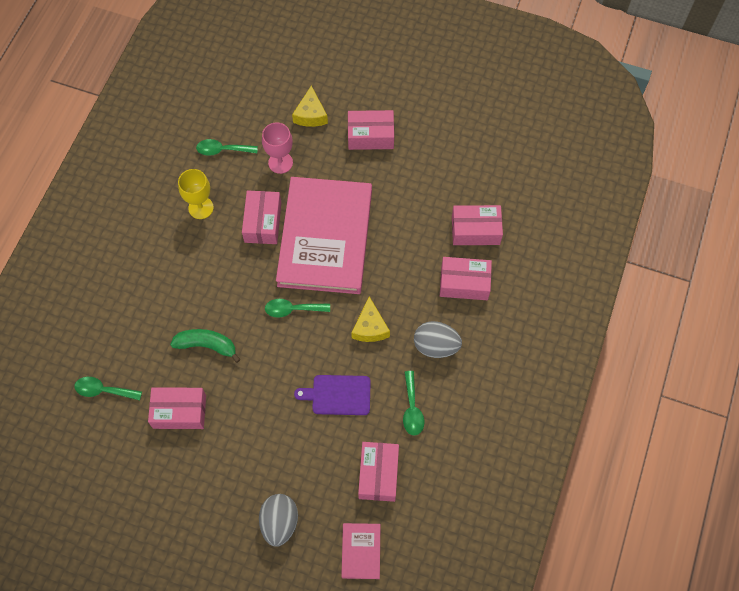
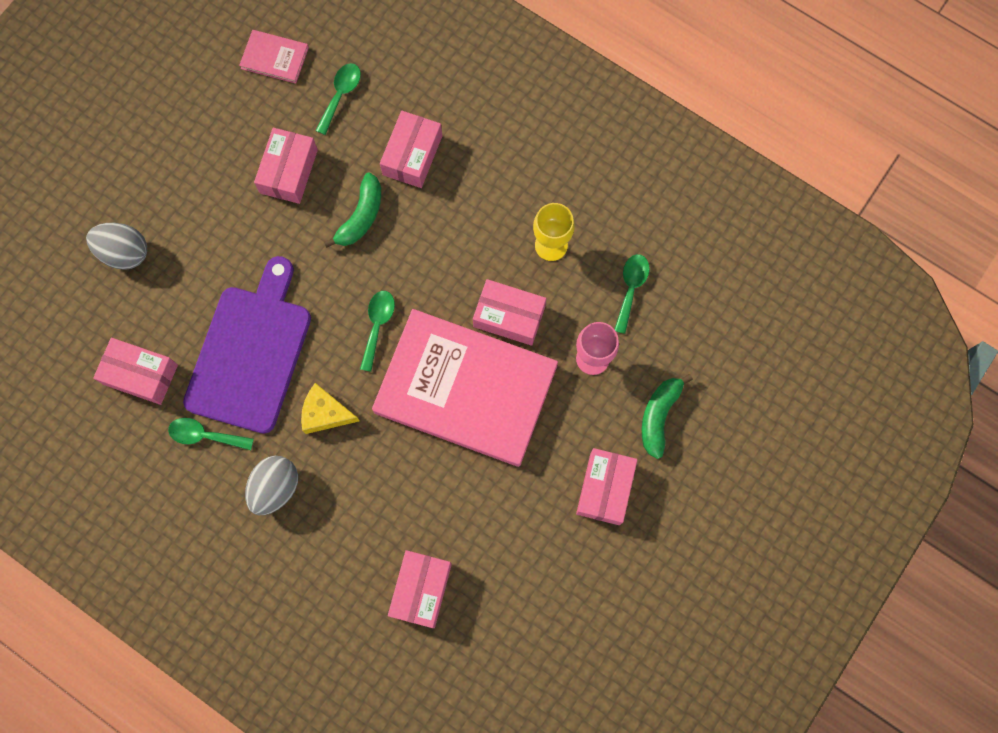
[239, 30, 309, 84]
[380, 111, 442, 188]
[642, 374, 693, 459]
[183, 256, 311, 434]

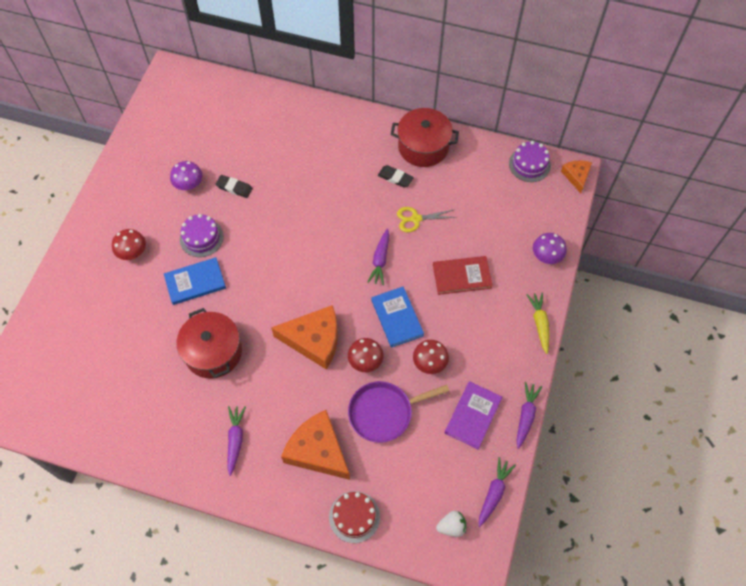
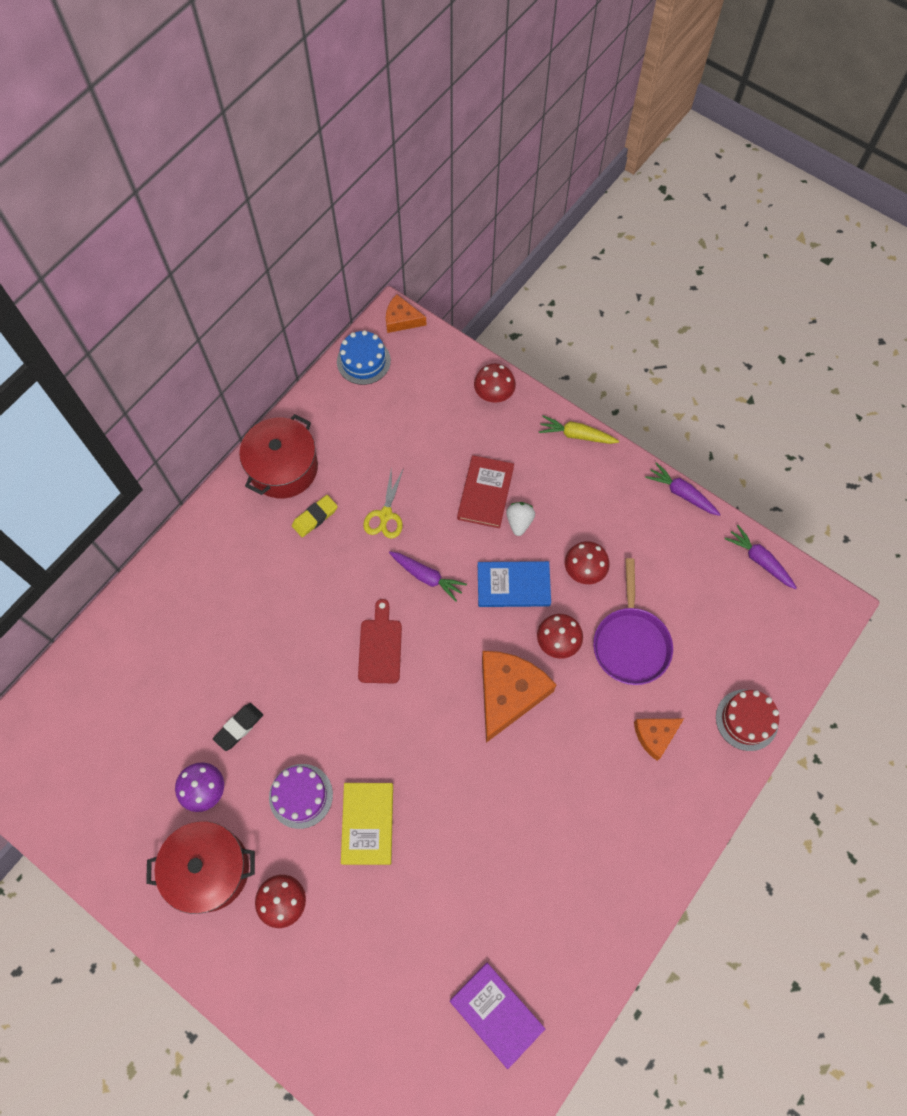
[227, 406, 246, 476] (first image)
[358, 599, 402, 683]
[146, 821, 255, 914]
[506, 502, 535, 536]
[450, 963, 545, 1069]
[341, 783, 393, 865]
[292, 495, 338, 537]
[337, 330, 391, 385]
[474, 364, 516, 403]
[634, 719, 684, 761]

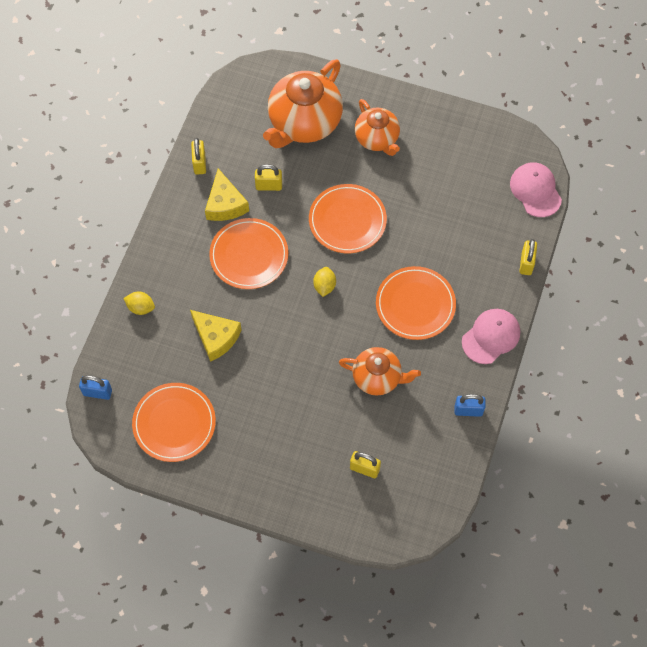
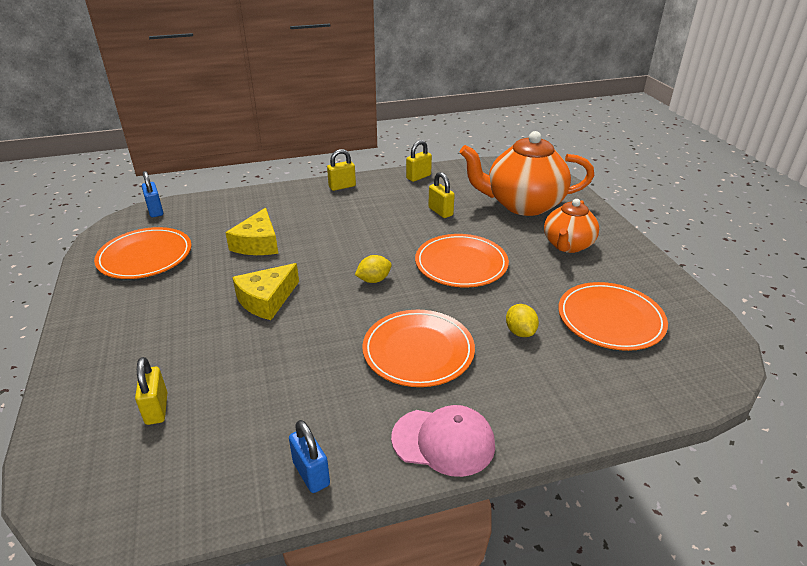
[339, 347, 421, 395] (first image)
[510, 162, 562, 217] (first image)
[506, 304, 539, 337]
[232, 263, 299, 320]
[558, 282, 668, 351]
[327, 149, 356, 191]

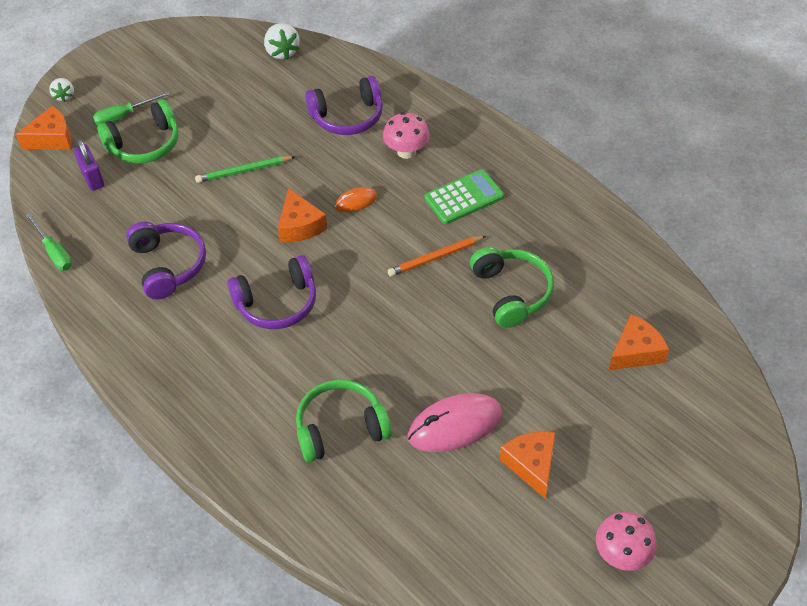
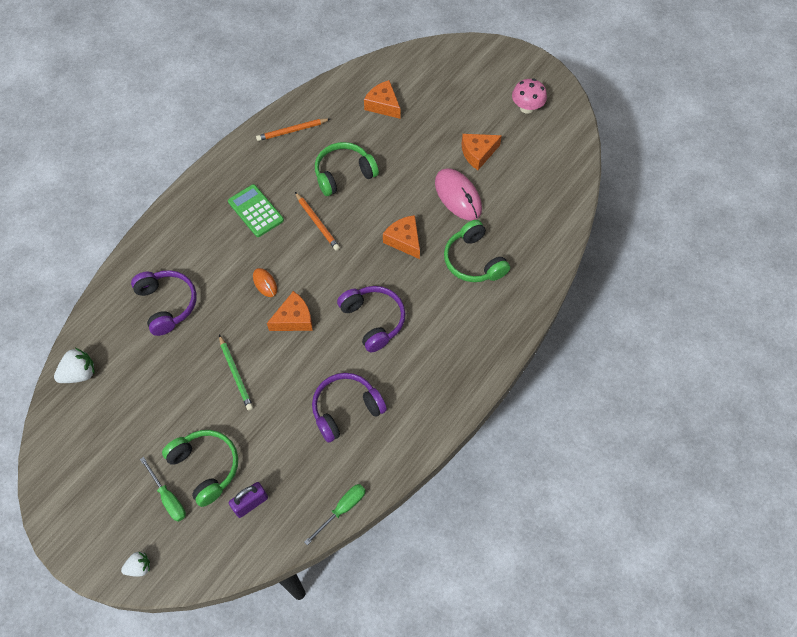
[383, 112, 430, 159] (first image)
[256, 118, 330, 141]
[383, 215, 420, 259]

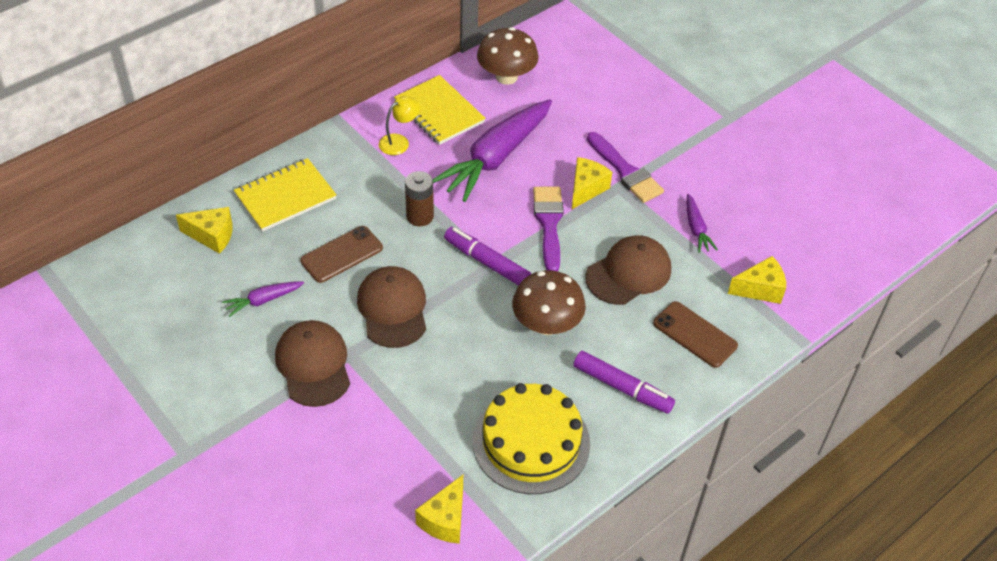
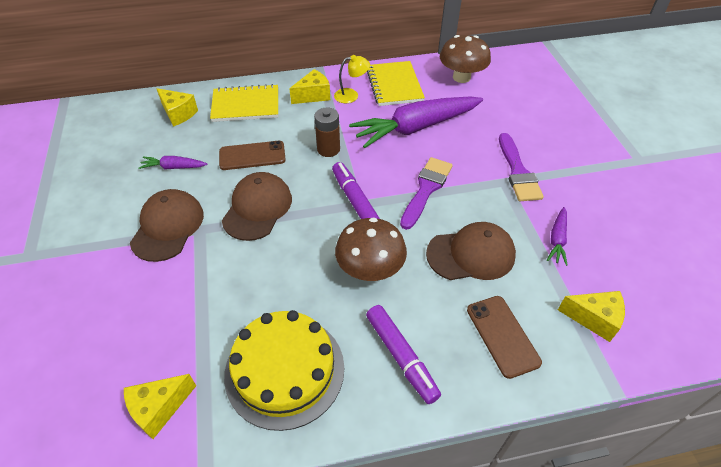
[289, 69, 330, 104]

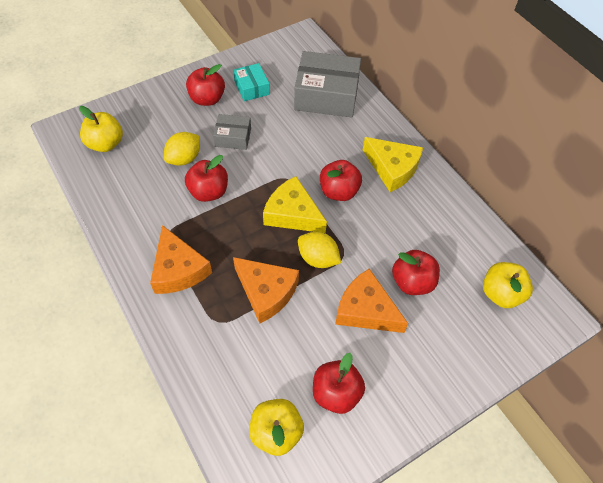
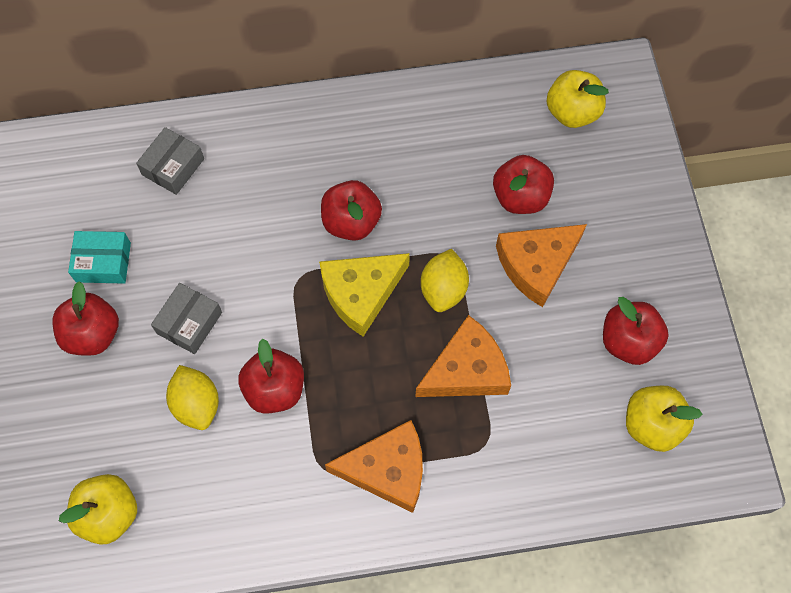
[363, 137, 423, 192] (first image)
[421, 249, 469, 312]
[136, 127, 204, 195]

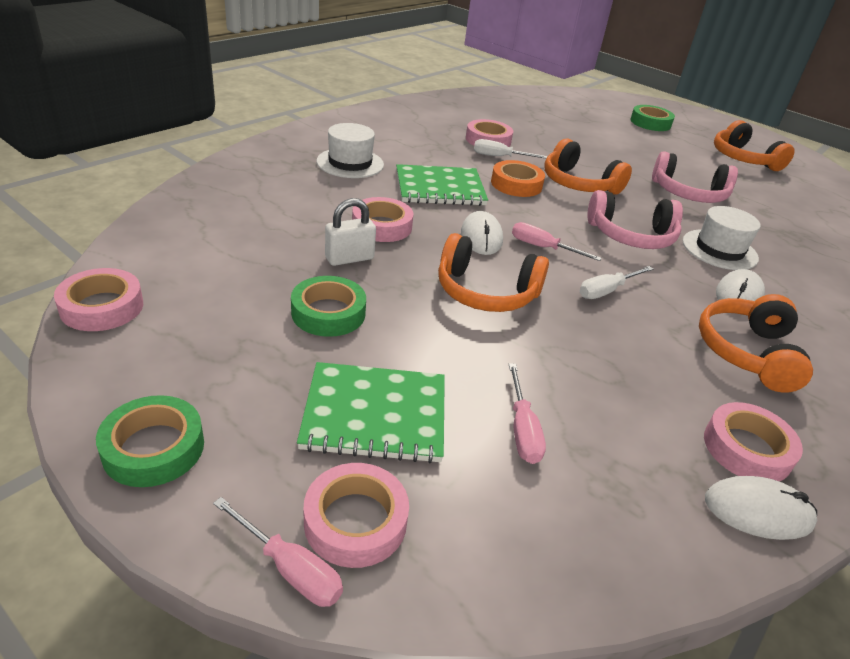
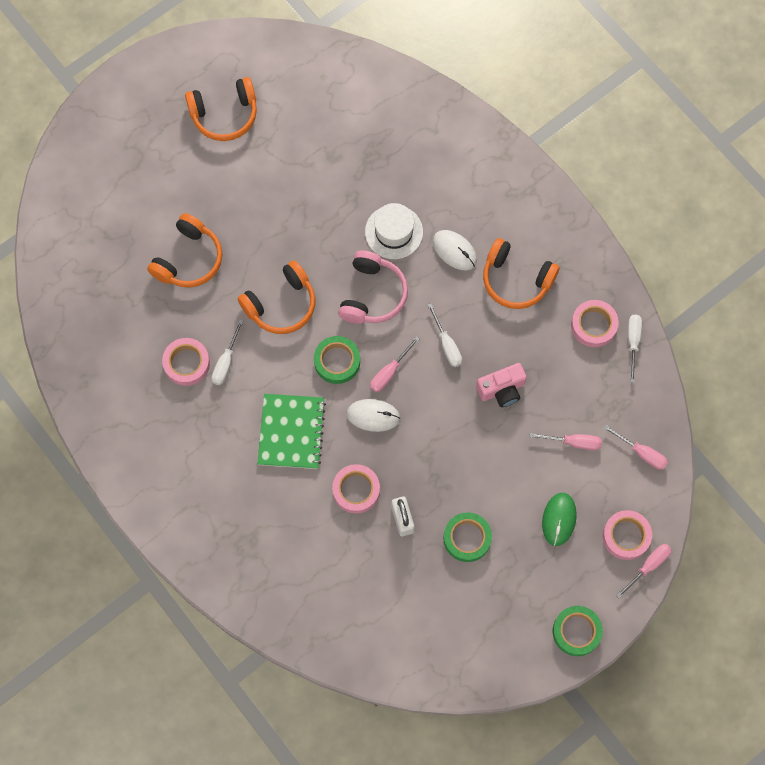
[54, 268, 143, 331] (first image)
[316, 123, 384, 178] (first image)
[491, 160, 545, 197] (first image)
[652, 151, 738, 203] (first image)
[476, 363, 527, 407]
[604, 425, 668, 470]
[147, 213, 222, 288]
[314, 336, 360, 384]
[542, 493, 577, 546]
[628, 315, 642, 383]

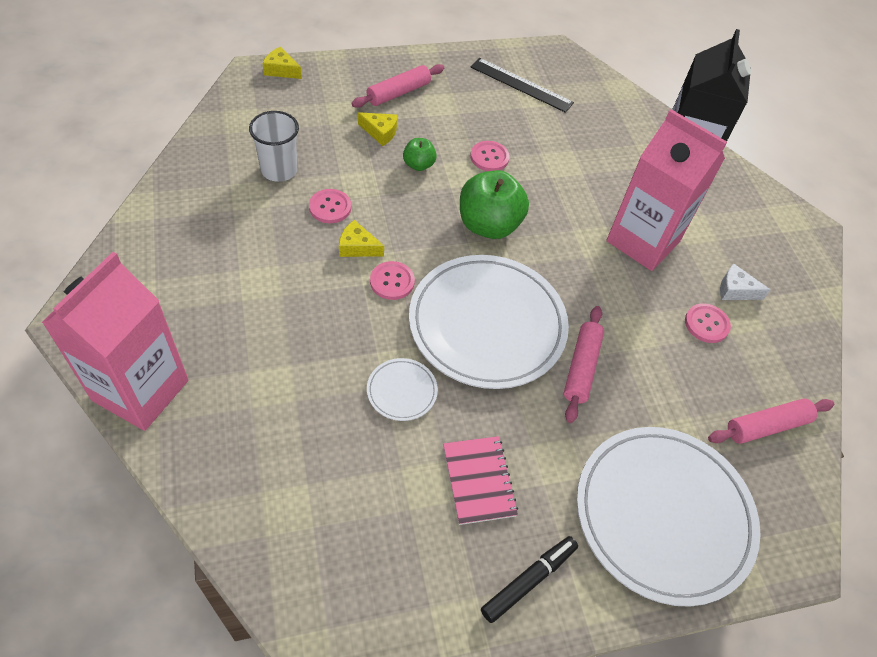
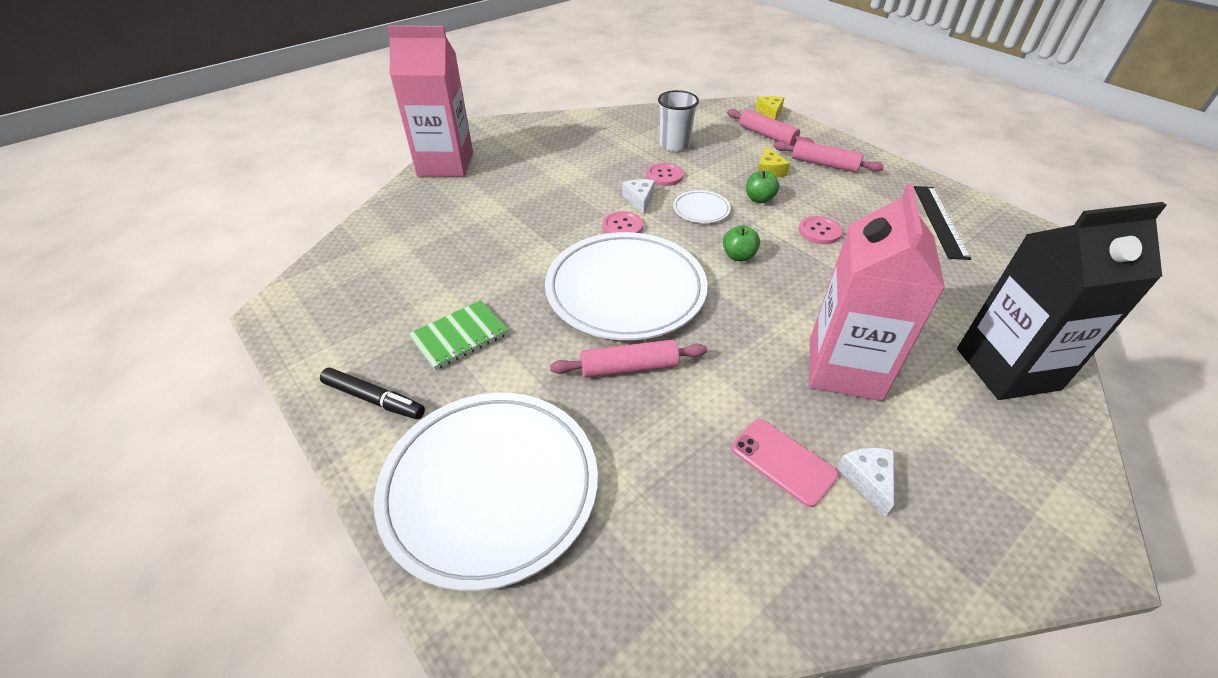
[673, 190, 731, 223]
[727, 109, 814, 146]
[731, 419, 839, 507]
[622, 179, 655, 214]
[409, 300, 508, 370]
[723, 225, 760, 261]

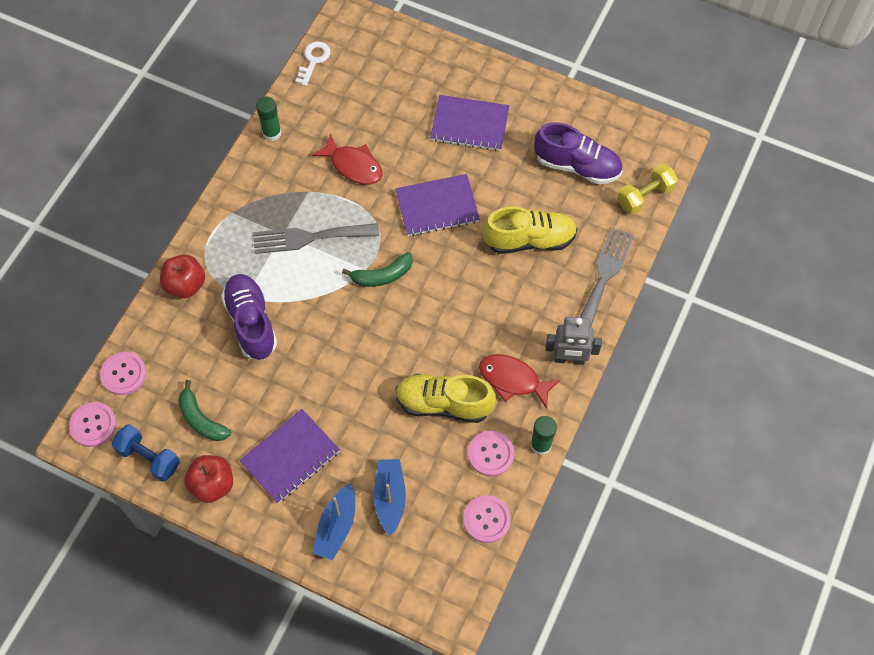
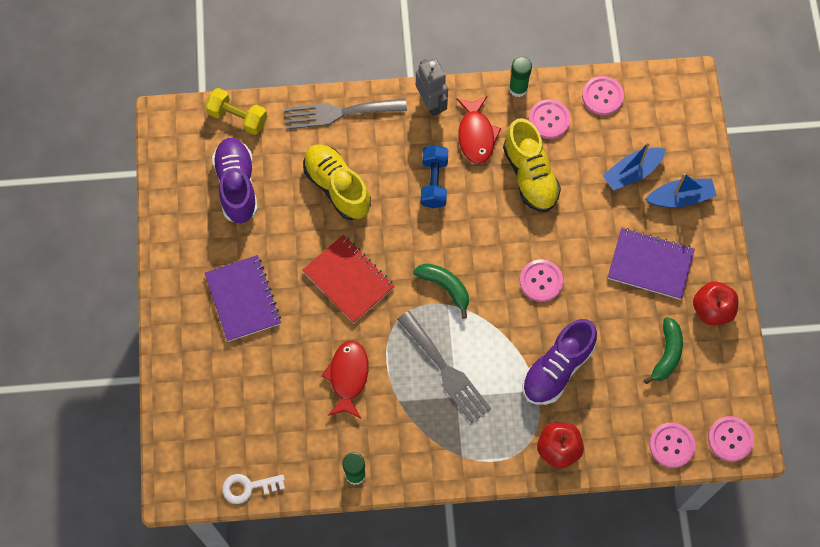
[520, 259, 563, 302]
[421, 145, 448, 208]
[303, 235, 395, 323]

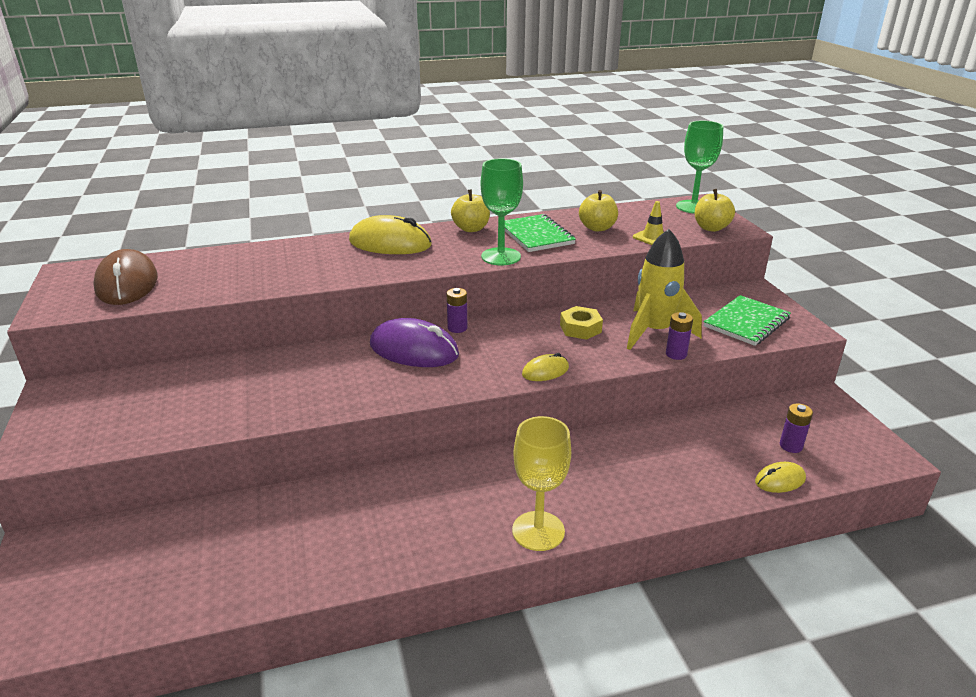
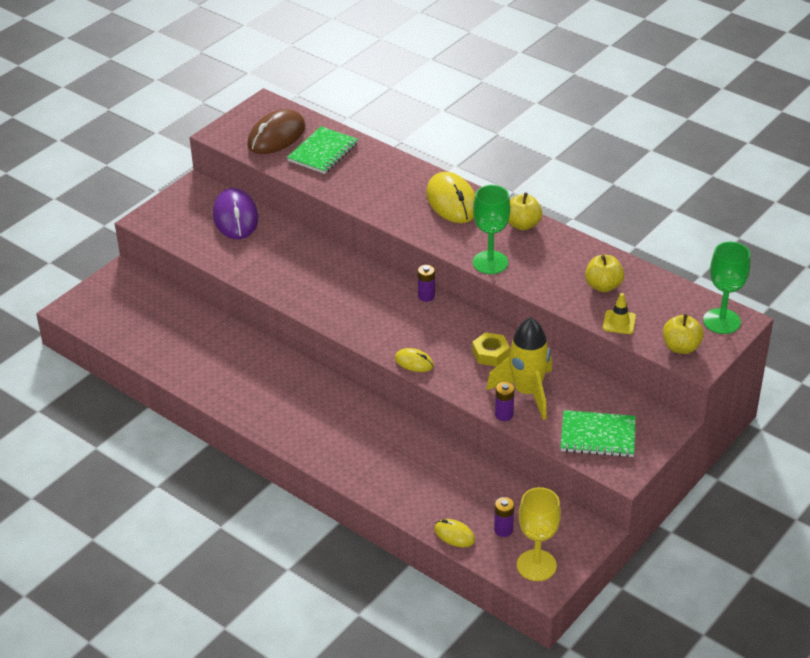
[213, 188, 259, 239]
[287, 126, 358, 174]
[517, 487, 561, 581]

